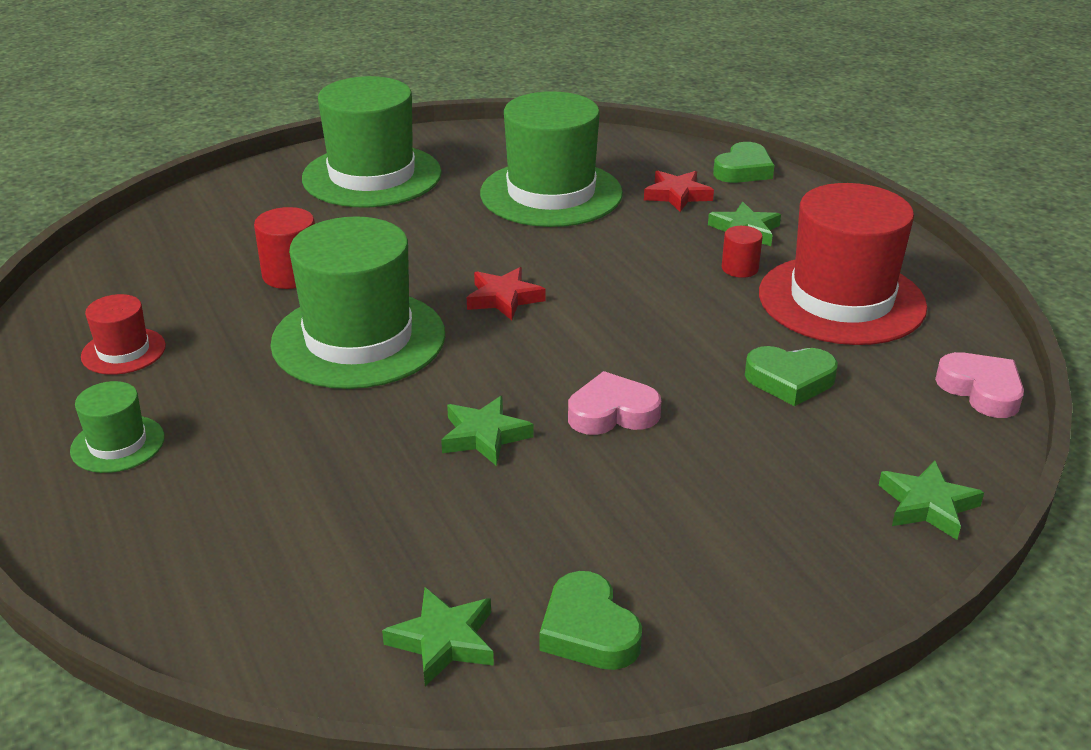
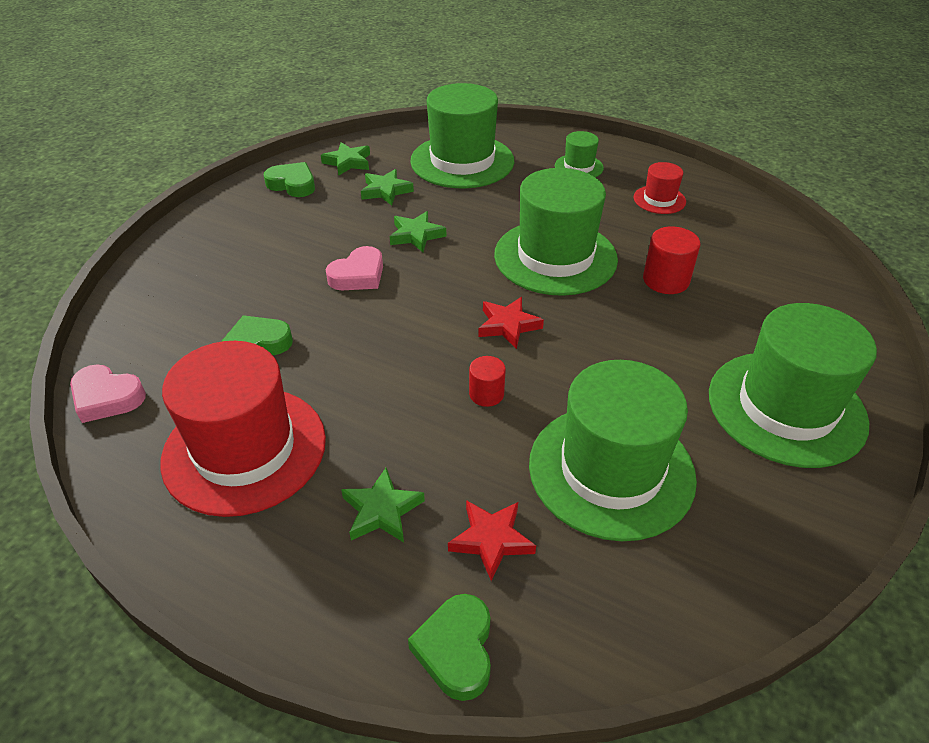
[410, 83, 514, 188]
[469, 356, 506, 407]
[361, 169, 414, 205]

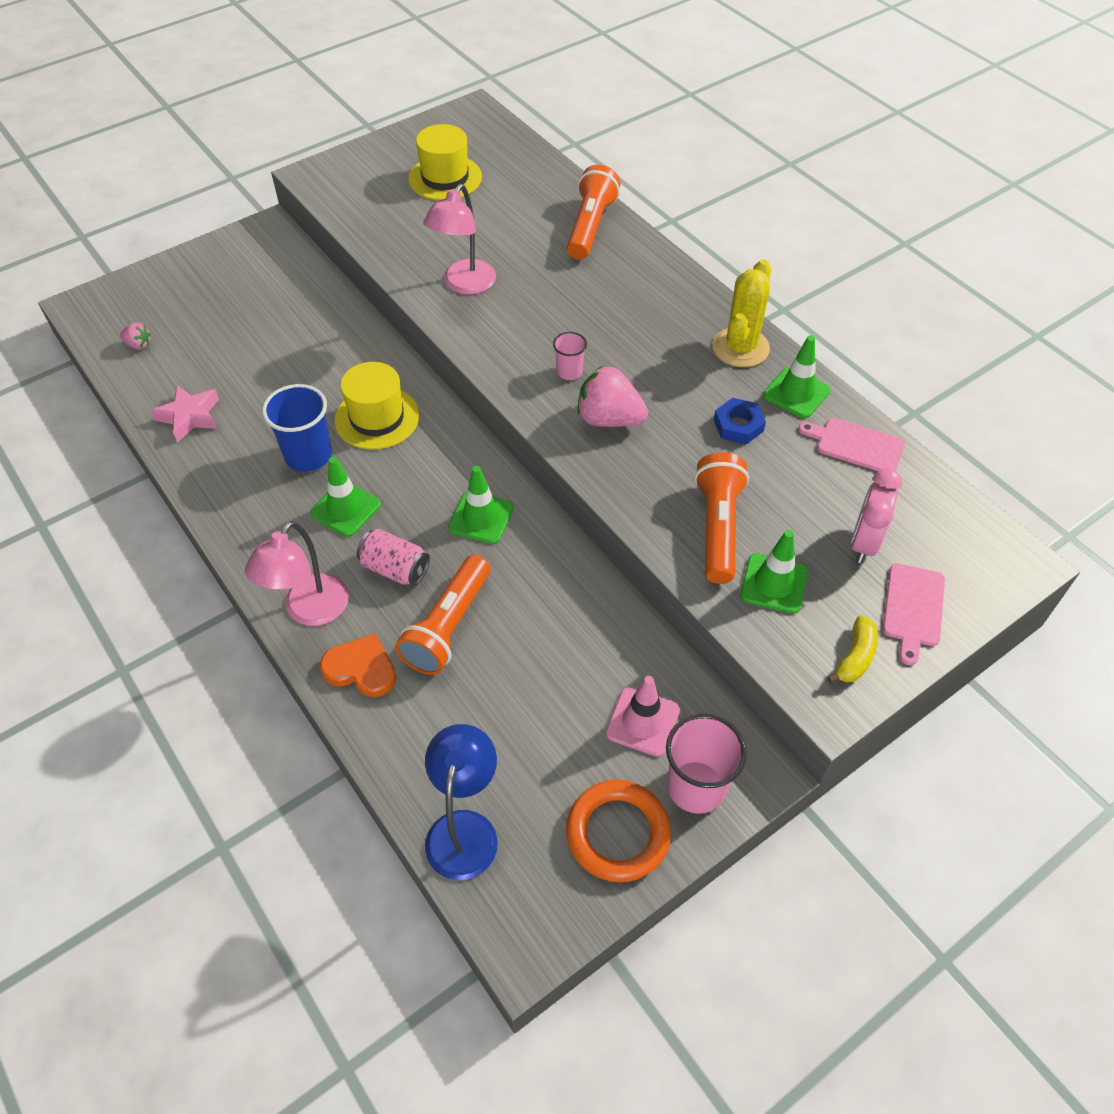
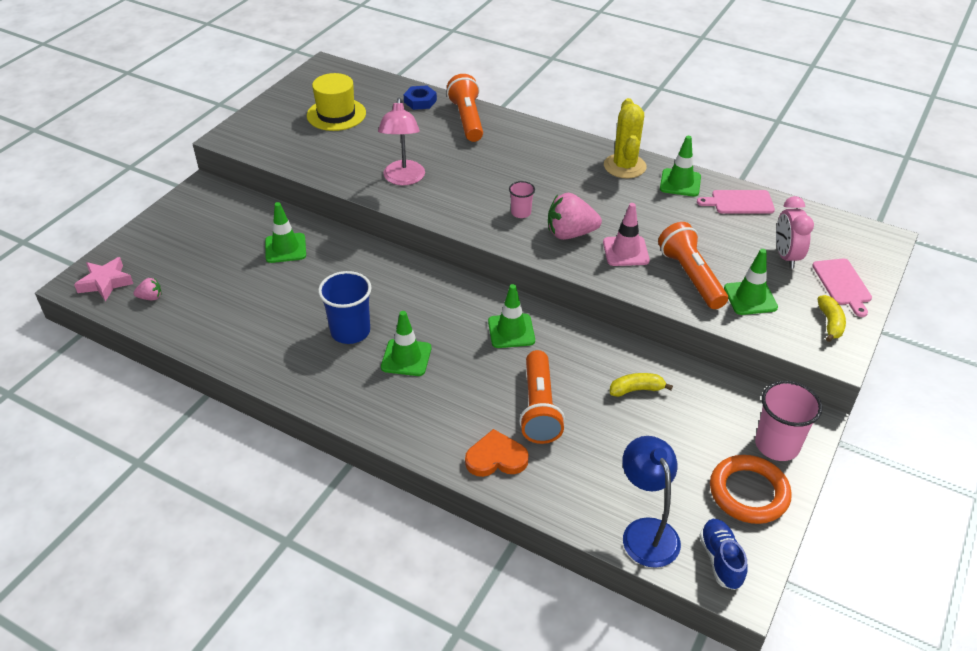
[245, 521, 349, 626] (first image)
[335, 362, 419, 450] (first image)
[357, 529, 430, 586] (first image)
[265, 202, 306, 263]
[610, 373, 673, 397]
[699, 519, 747, 590]
[74, 257, 133, 302]
[603, 203, 650, 266]
[403, 86, 437, 110]

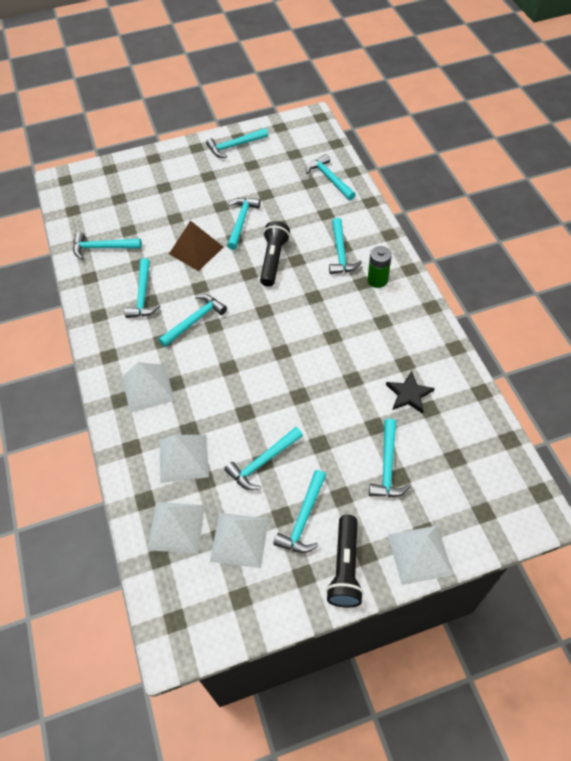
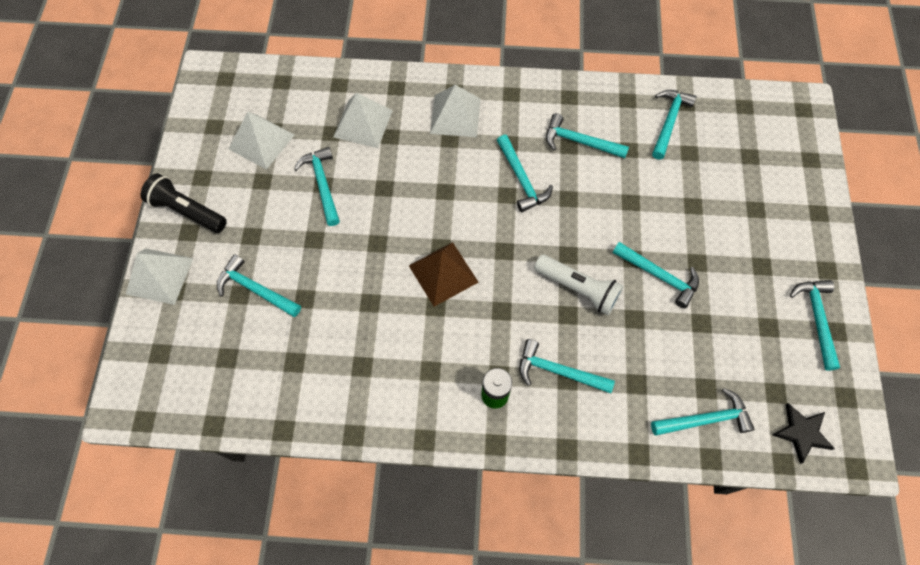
[148, 502, 205, 553] (first image)
[274, 470, 326, 553] (first image)
[409, 242, 479, 307]
[772, 403, 835, 464]
[534, 255, 624, 315]

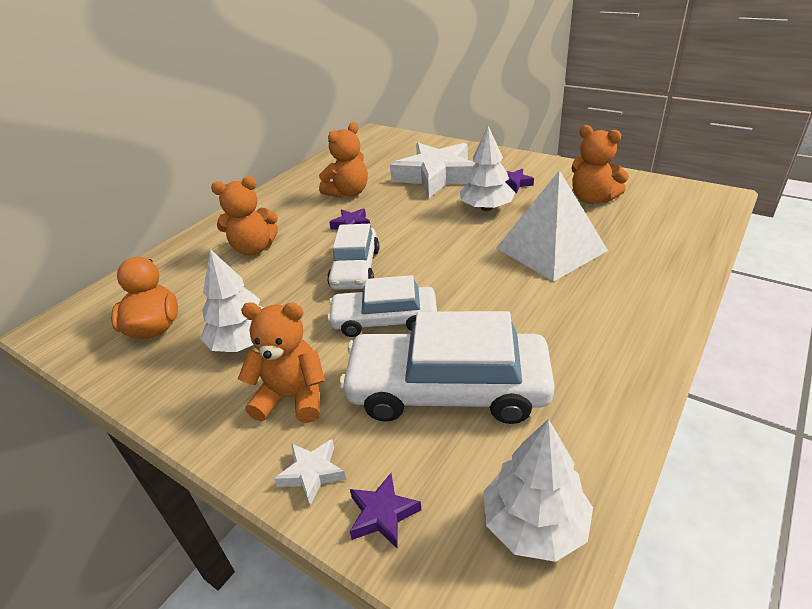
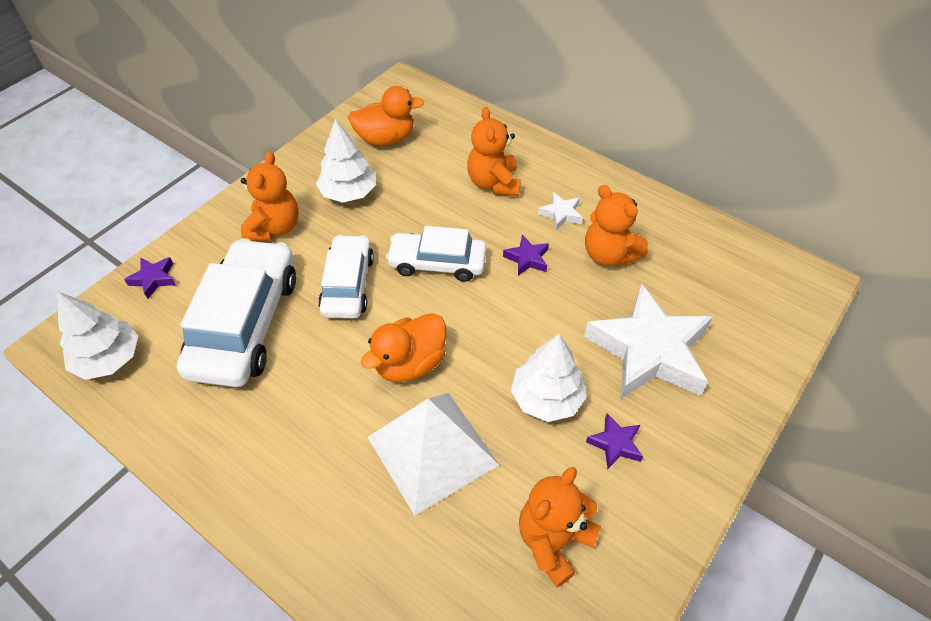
[361, 313, 446, 382]
[538, 192, 583, 230]

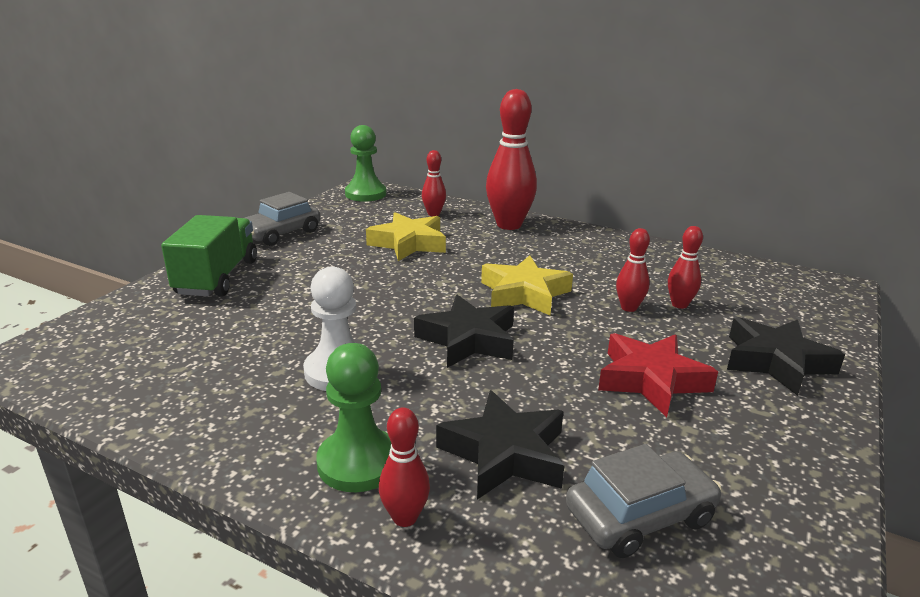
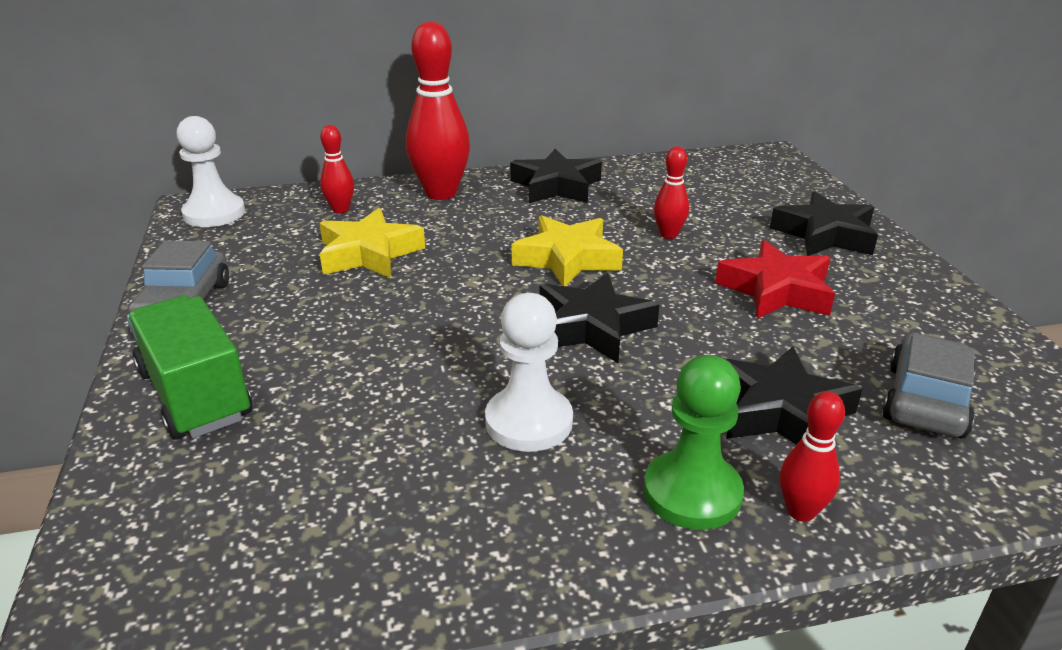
[668, 226, 703, 309] (first image)
[510, 149, 602, 203]
[176, 116, 245, 227]

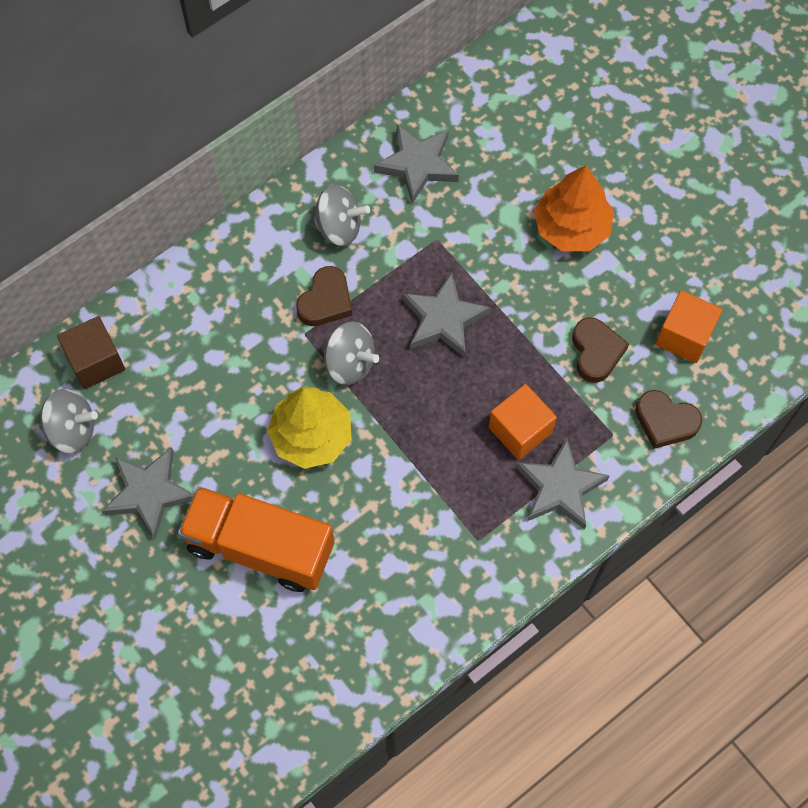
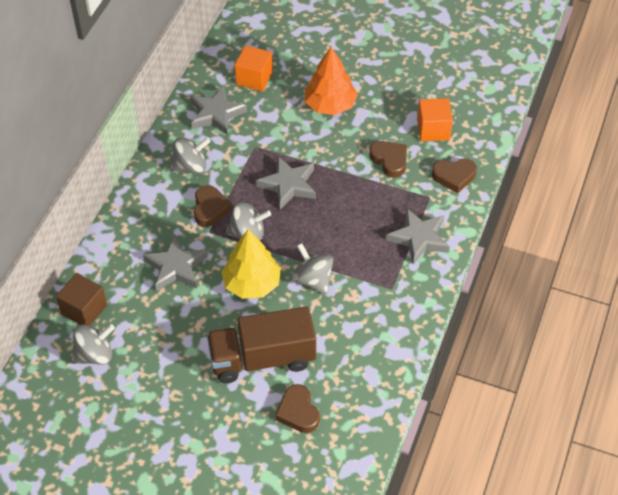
[275, 384, 320, 433]
[292, 243, 333, 294]
[143, 234, 208, 291]
[235, 45, 273, 91]
[207, 306, 316, 383]

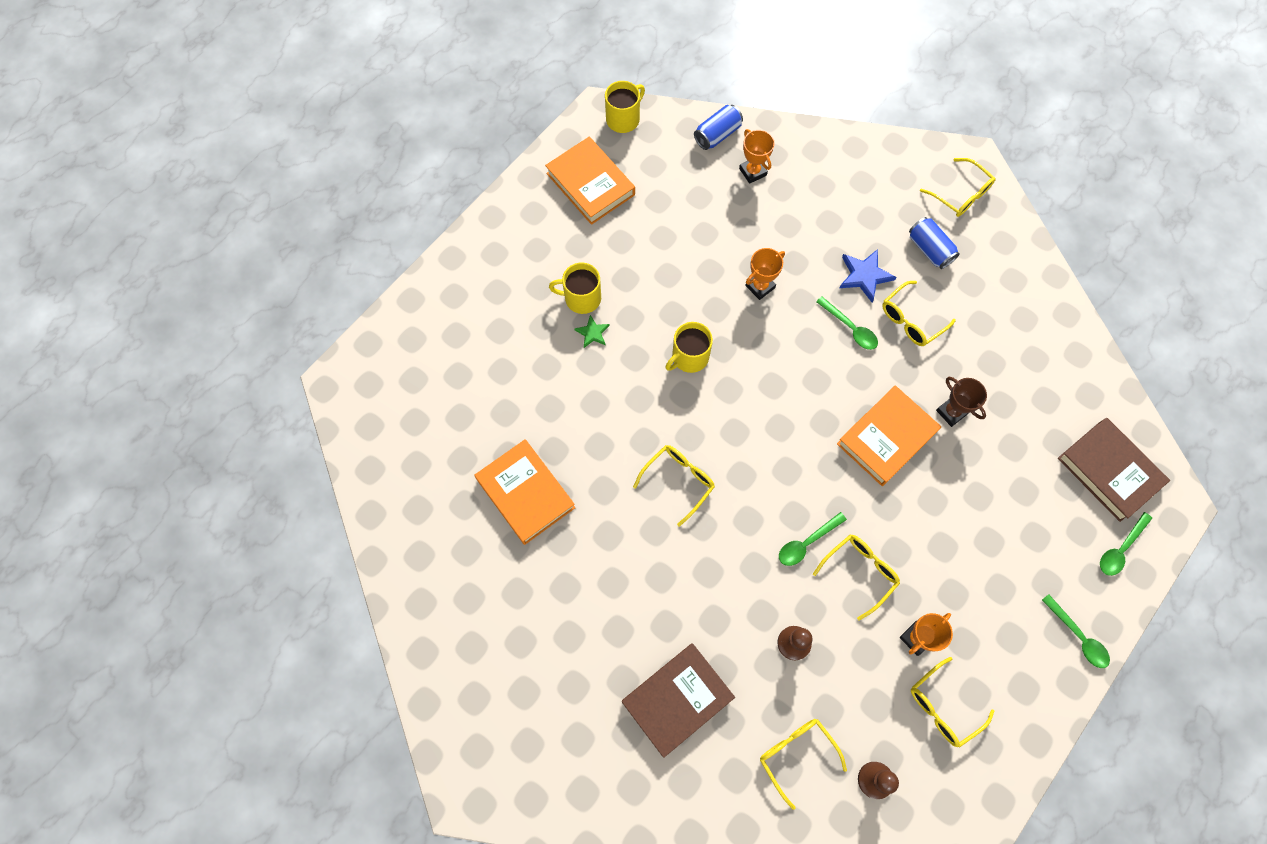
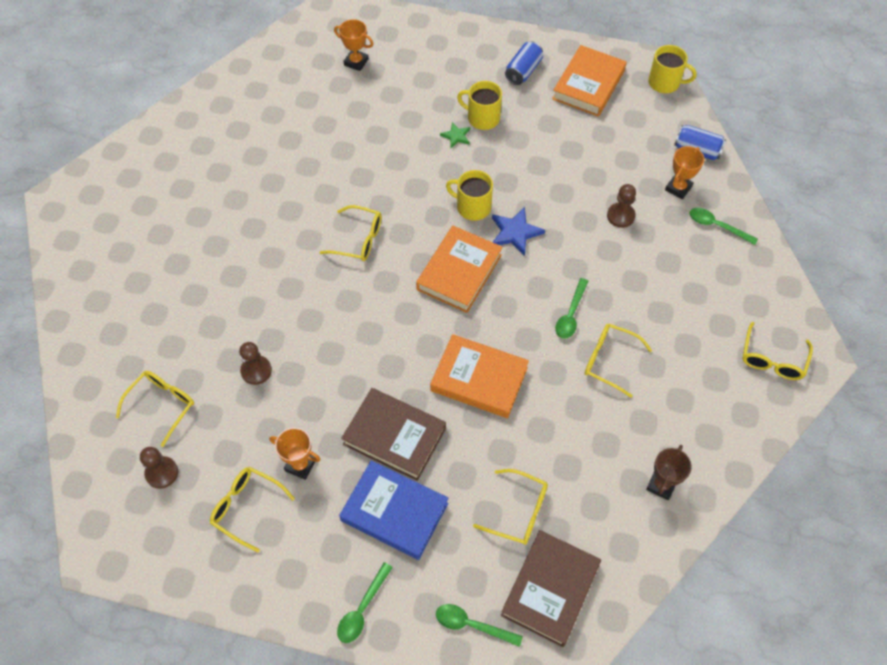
[339, 460, 448, 560]
[607, 184, 636, 228]
[416, 226, 503, 313]
[341, 388, 446, 481]
[334, 19, 373, 71]
[689, 208, 758, 245]
[473, 469, 548, 545]
[492, 207, 545, 256]
[505, 42, 543, 85]
[646, 445, 692, 500]
[457, 81, 502, 130]

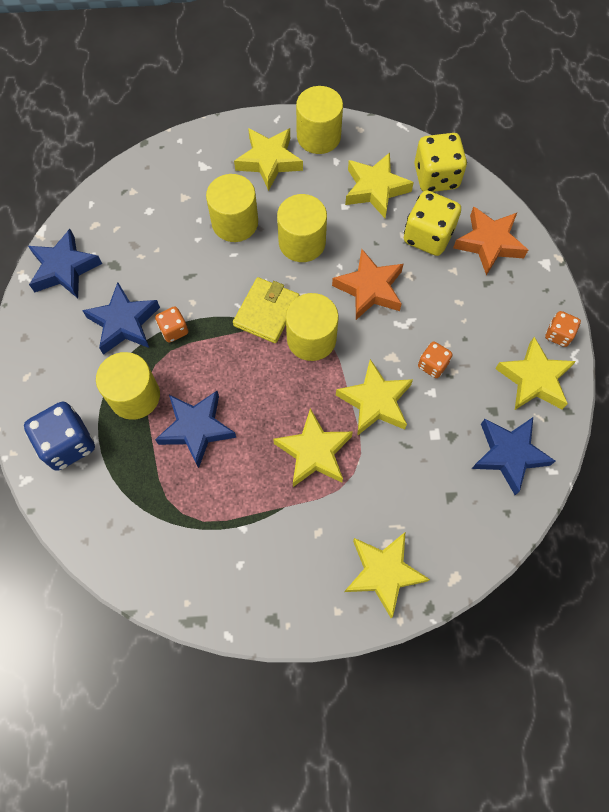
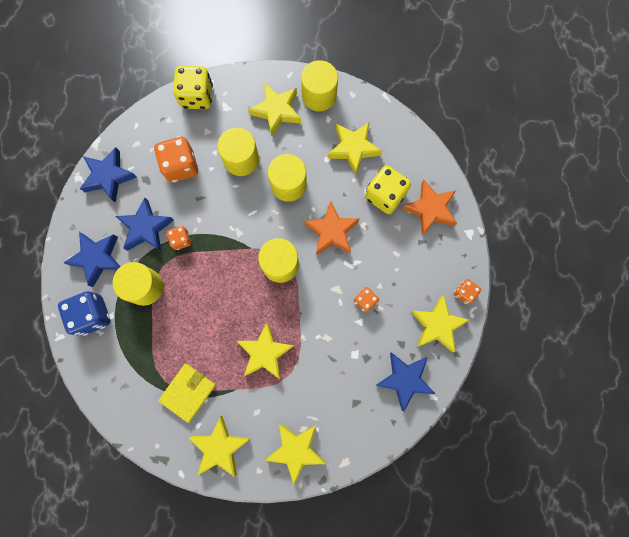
[154, 137, 198, 183]
[64, 232, 121, 287]
[158, 364, 216, 423]
[189, 416, 250, 477]
[173, 66, 213, 109]

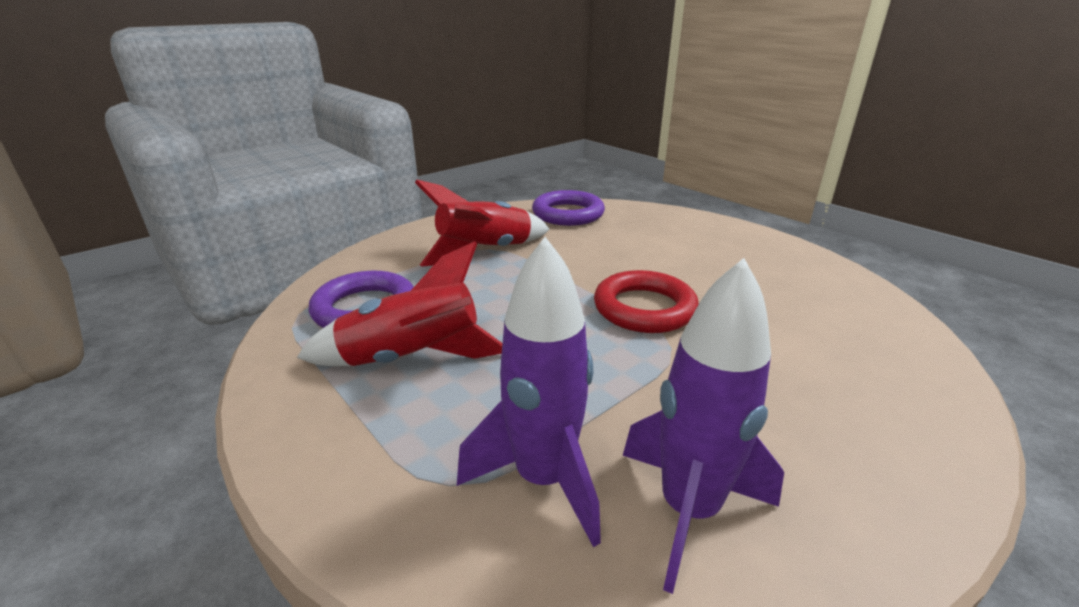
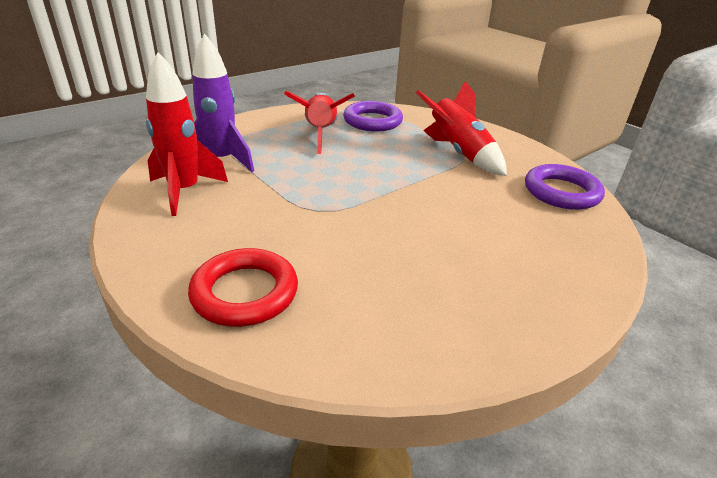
[188, 248, 298, 327]
[146, 52, 228, 216]

